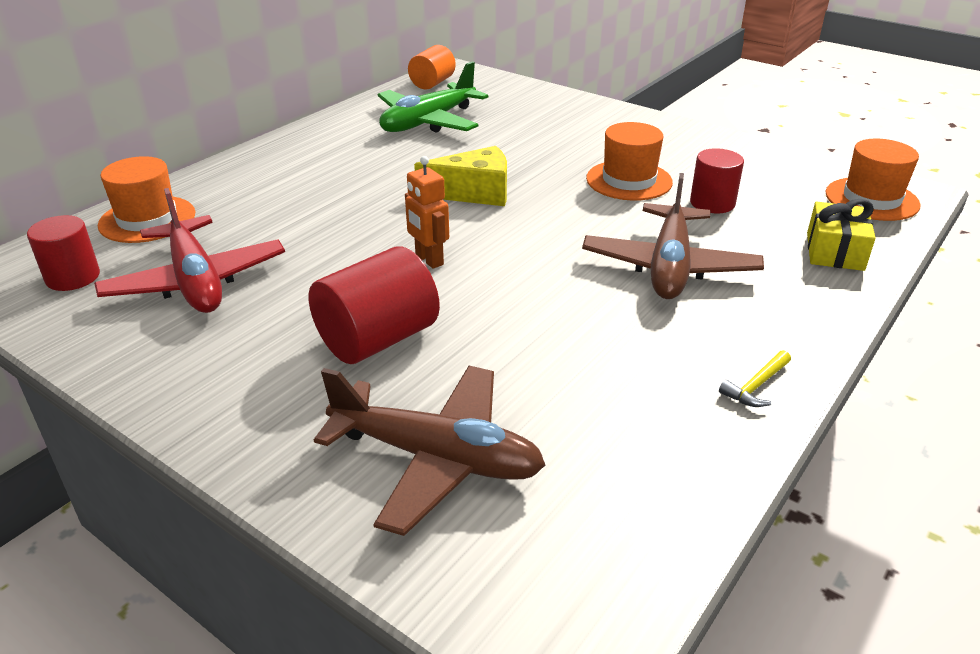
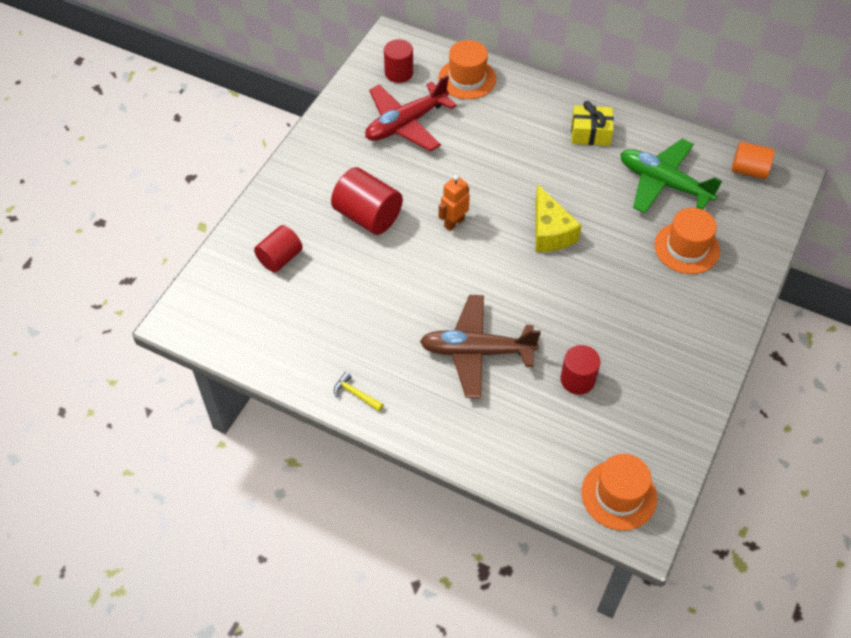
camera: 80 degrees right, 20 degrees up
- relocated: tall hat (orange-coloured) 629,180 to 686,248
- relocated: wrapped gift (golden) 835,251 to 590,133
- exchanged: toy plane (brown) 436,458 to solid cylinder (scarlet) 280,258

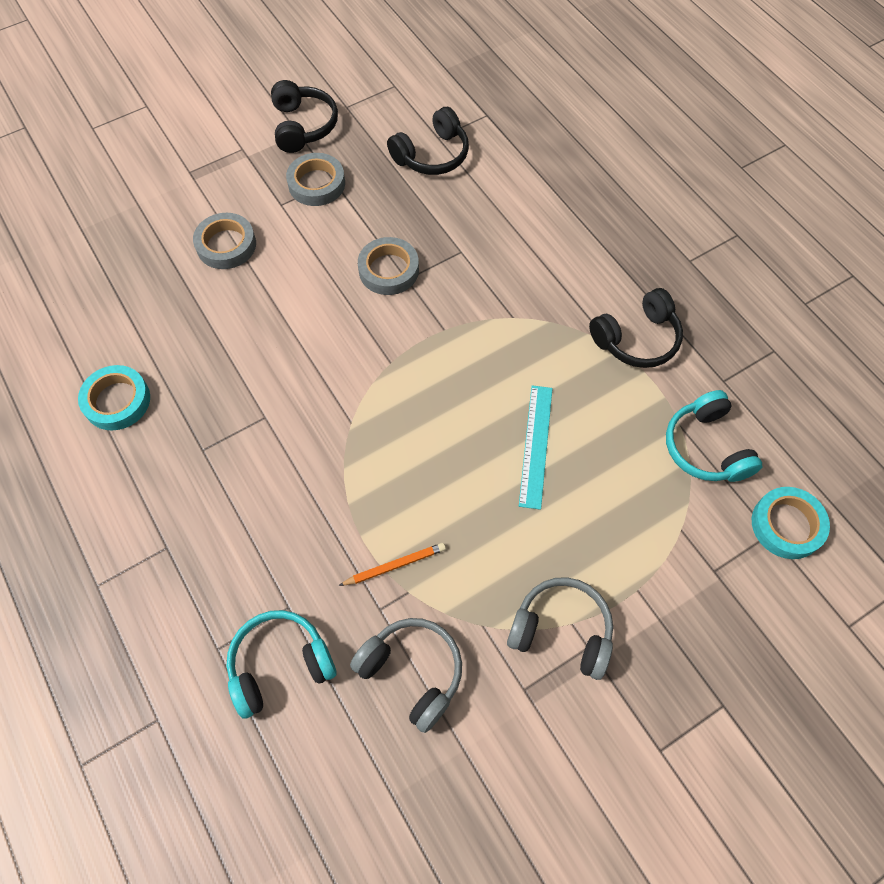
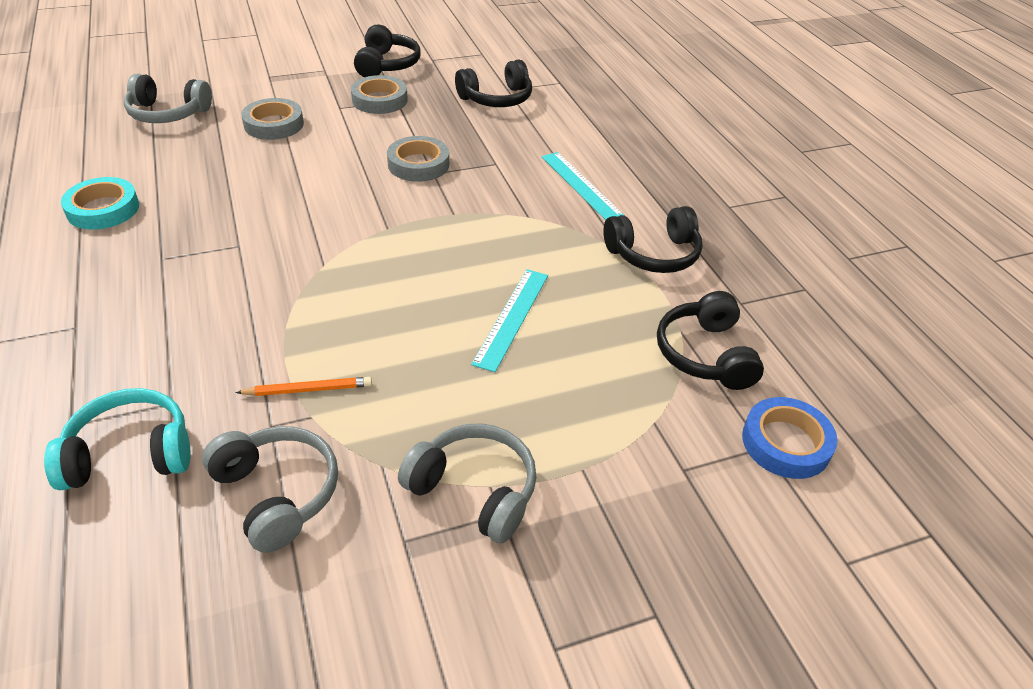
camera: 10 degrees right, 20 degrees down
- appeared: over-ear headphones (ash-grey) 168,113
- appeared: ruler (aqua) 580,185
- colour: over-ear headphones (aqua) 706,447 to over-ear headphones (jet-black) 705,354
- colour: tape (aqua) 787,525 to tape (royal blue) 786,443

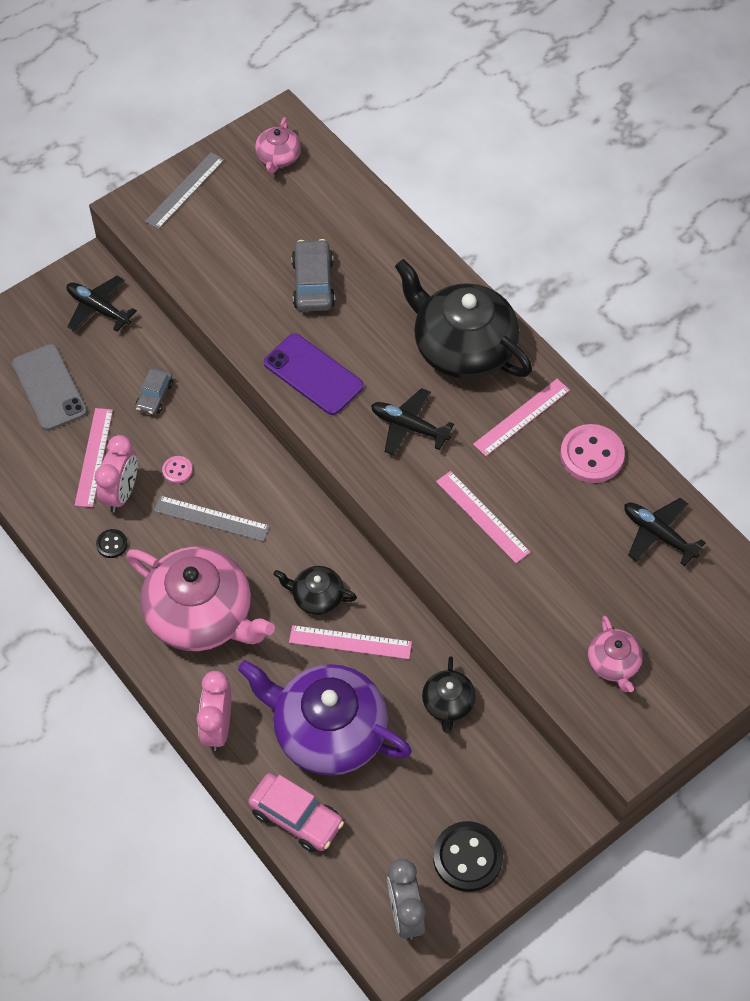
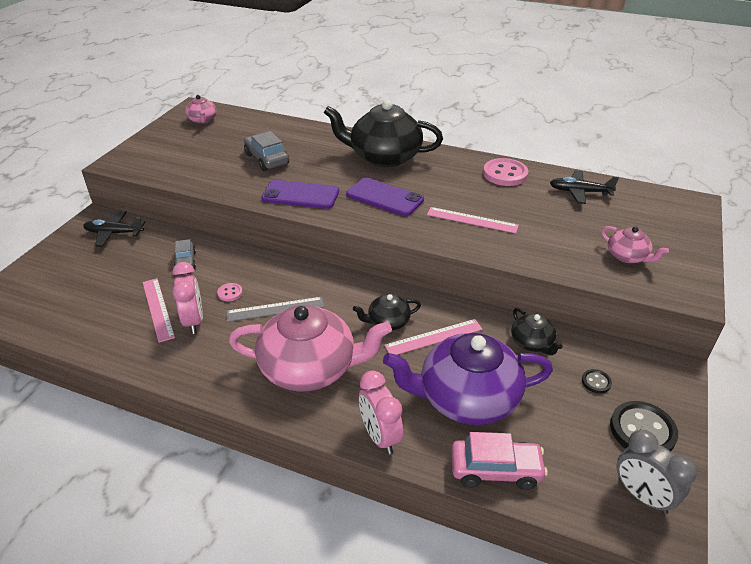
camera: 30 degrees left, 20 degrees down
- missing: smartphone (ash-grey) 49,387
- missing: ruler (ash-grey) 185,190
- missing: ruler (rosy) 521,417
- relocated: button (jet-black) 112,544 to 596,382
- exchanged: toy plane (jet-black) 408,426 to smartphone (royal purple) 384,197

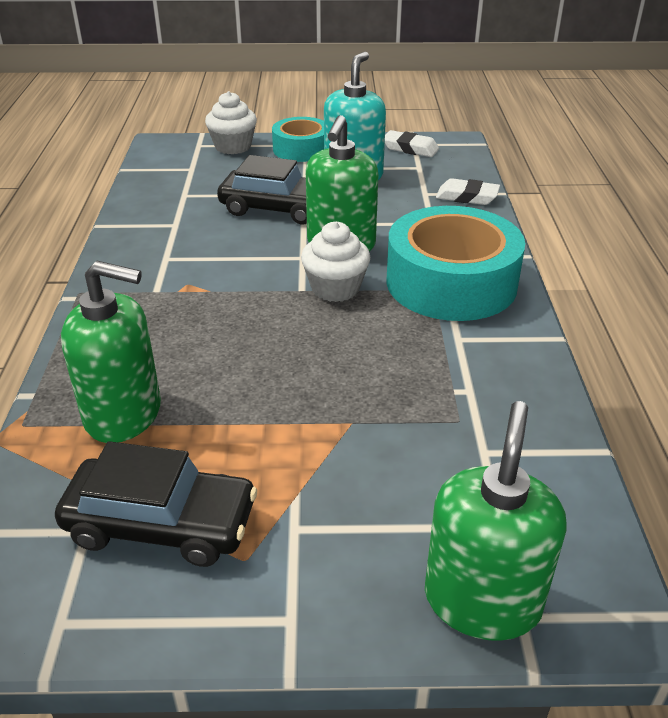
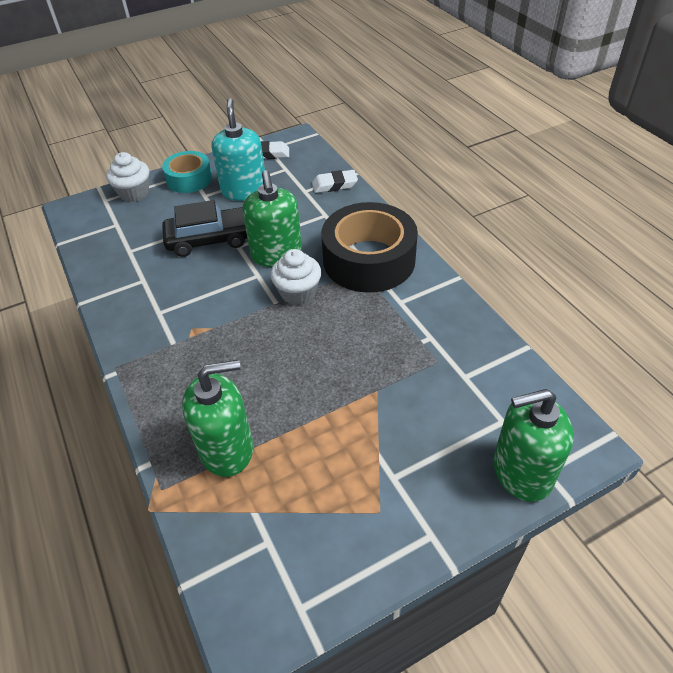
camera: 25 degrees left, 10 degrees up
- missing: automobile (jet-black) 161,523
- colour: tape (aqua) 451,282 to tape (jet-black) 369,260
- spun: soap pump (leaf-green) 482,600 = 521,471 90 degrees counterclockwise

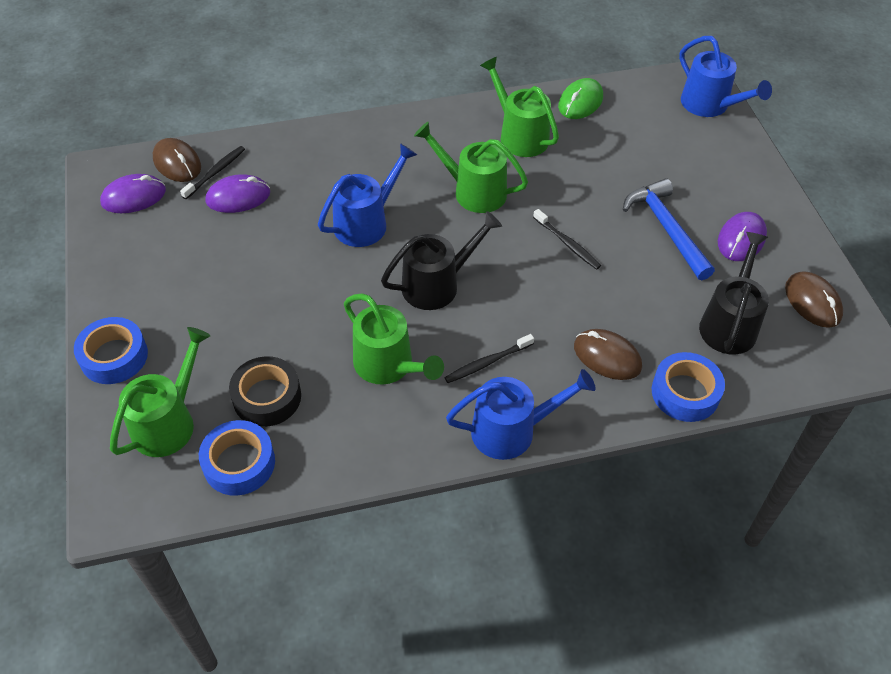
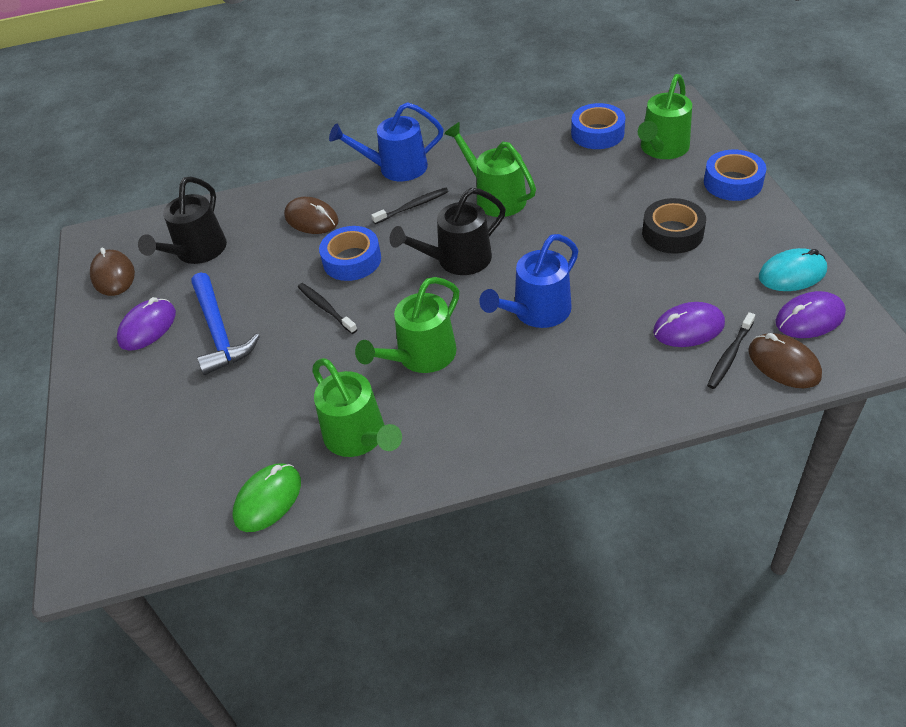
camera: 175 degrees left, 5 degrees down
- missing: sprinkling can (royal blue) 710,105
- appeared: PC mouse (aqua) 792,274
- relocated: tape (jet-black) 267,397 to 672,233
- relocated: tape (royal blue) 685,393 to 352,260
- spun: sprinkling can (leaf-green) 473,191 = 421,356 105 degrees clockwise

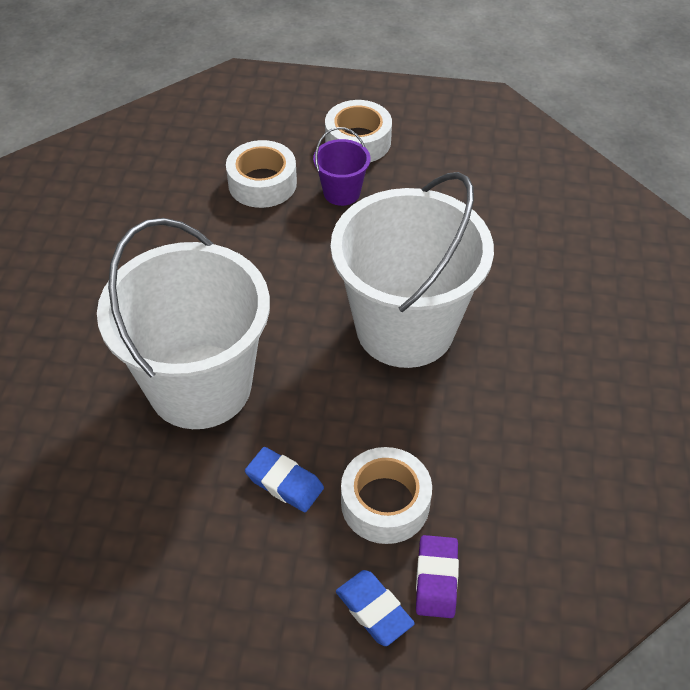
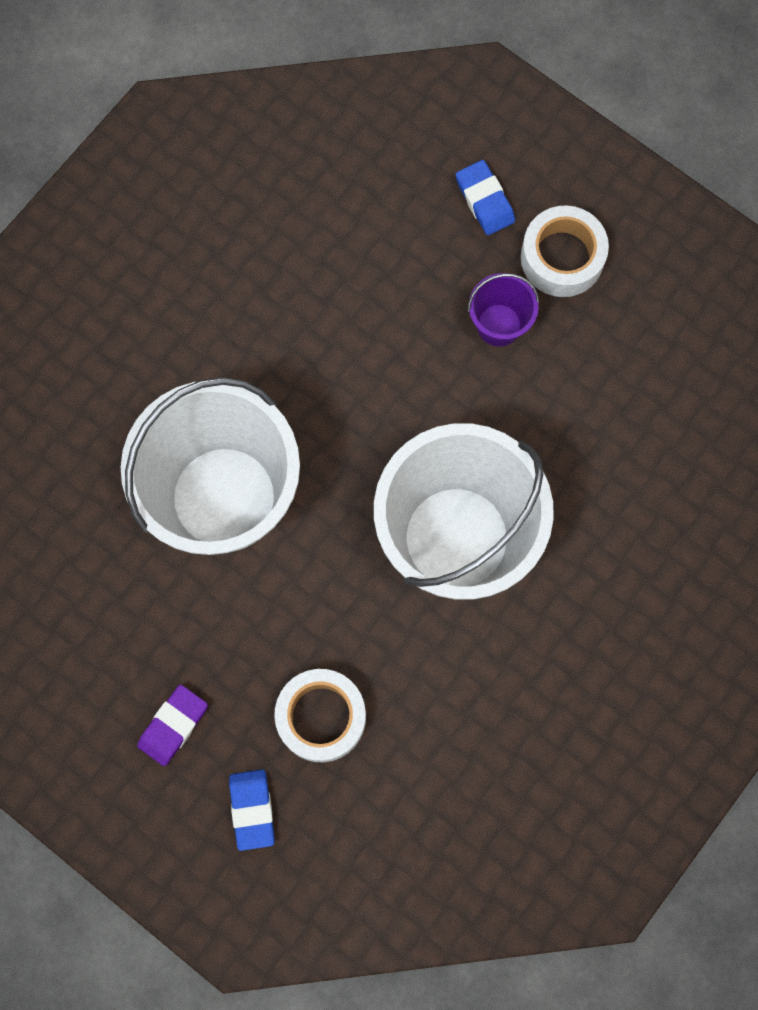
camera: 30 degrees right, 25 degrees up
- missing: tape (snow-white) 262,183
- relocated: pencil eraser (royal blue) 284,483 to 484,200
- relocated: pencil eraser (royal purple) 436,579 to 173,725

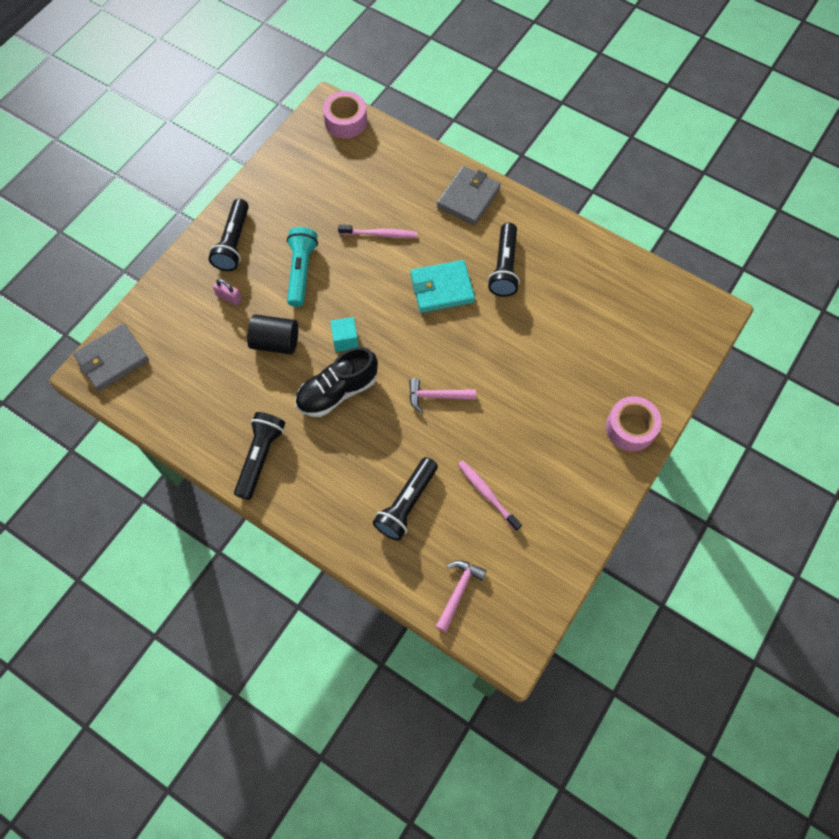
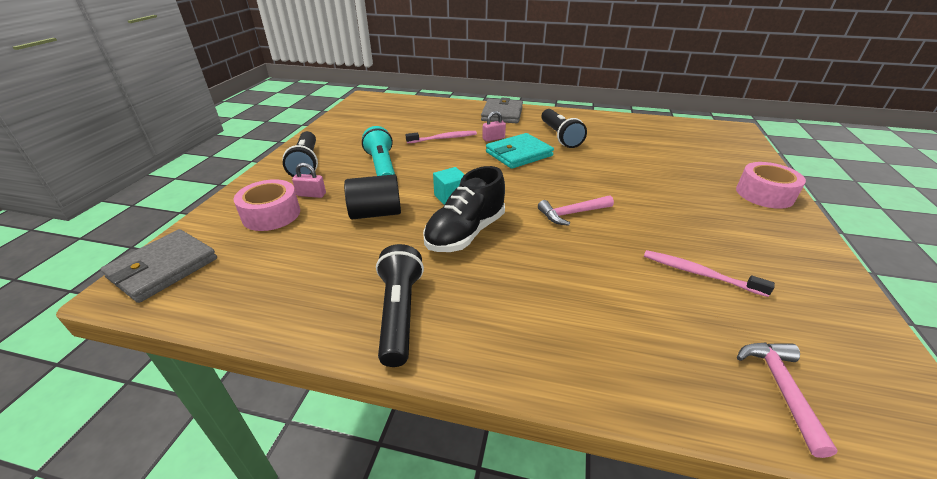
camera: 20 degrees left, 30 degrees down
- missing: pocket torch (jet-black) 406,504
- appeared: lock (rosy) 493,138
- relocated: tape (rosy) 345,121 to 271,214

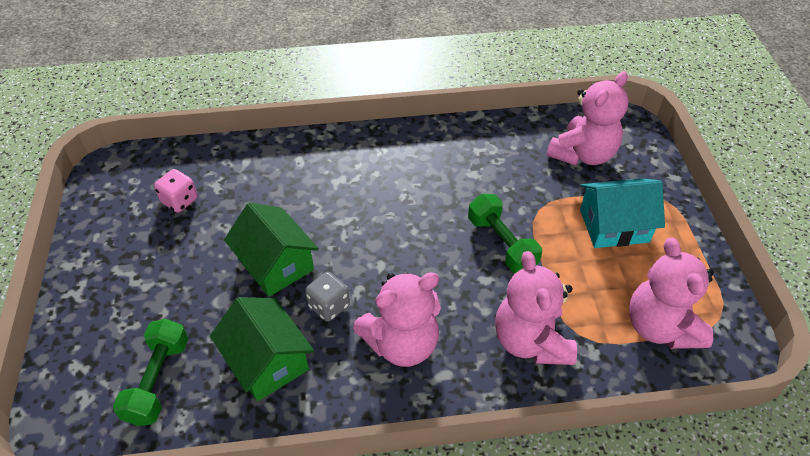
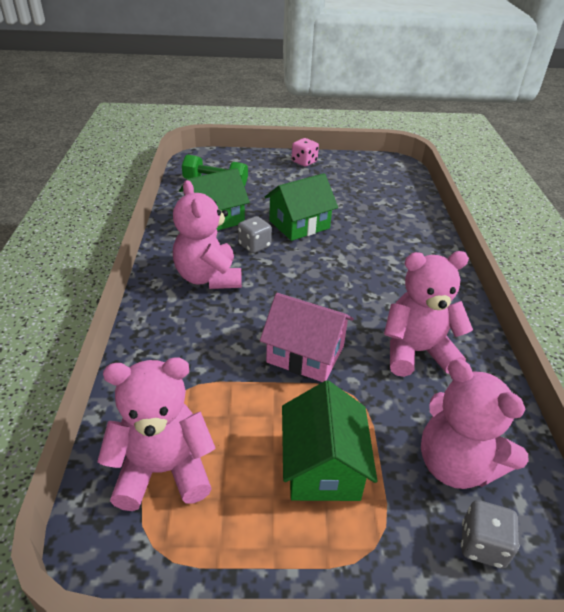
camera: 95 degrees right, 10 degrees down
- appeared: die (ash-grey) 482,545
- relocated: die (rosy) 180,201 to 304,162
- relocated: teddy (rosy) 531,341 to 416,352
- exchanged: dumbbell (leaf-green) 501,243 to toy house (rosy) 305,354
- colour: toy house (aqua) 614,226 to toy house (leaf-green) 323,466

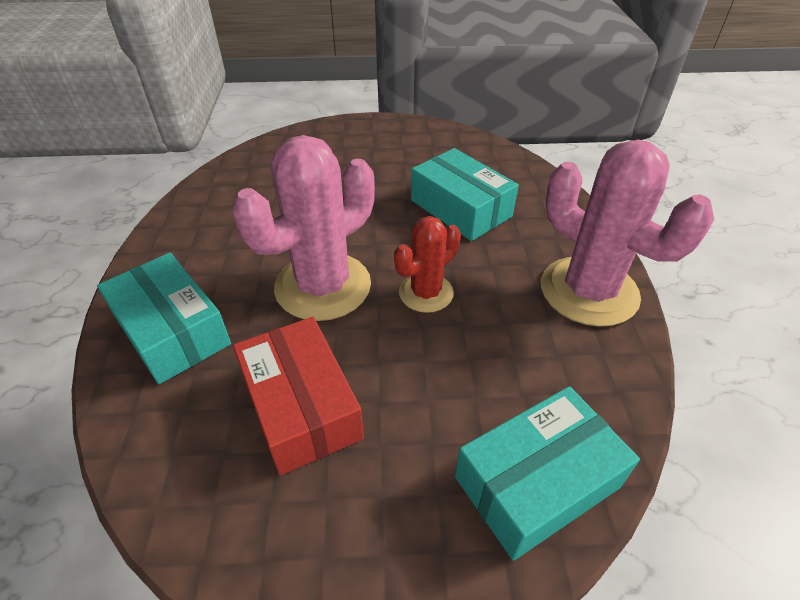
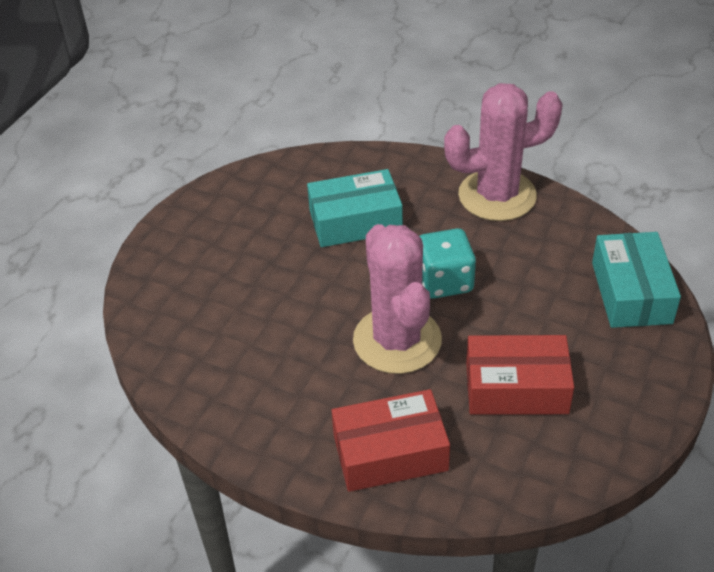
camera: 60 degrees left, 0 degrees up
- exchanged: cactus (scarlet) 426,293 to die (aqua) 444,281
- colour: box (aqua) 172,331 to box (scarlet) 390,453

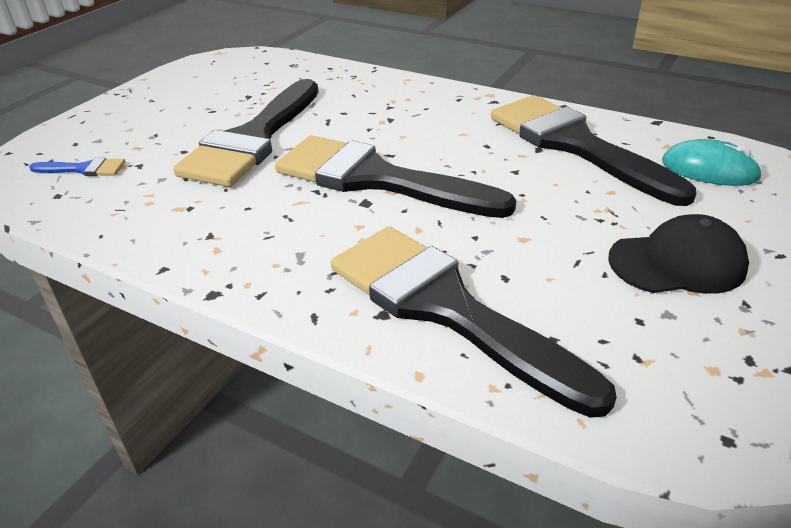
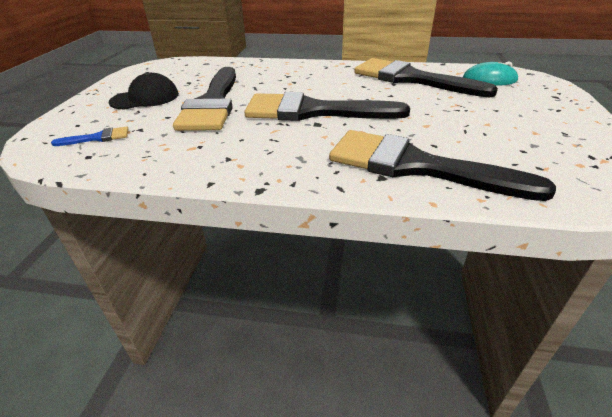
camera: 20 degrees left, 0 degrees up
- relocated: peaked cap (jet-black) 677,263 to 145,98

